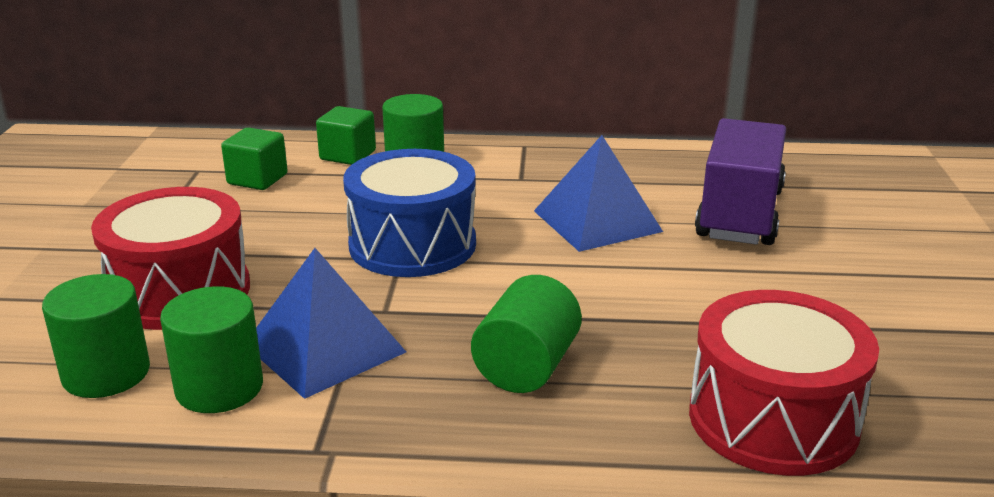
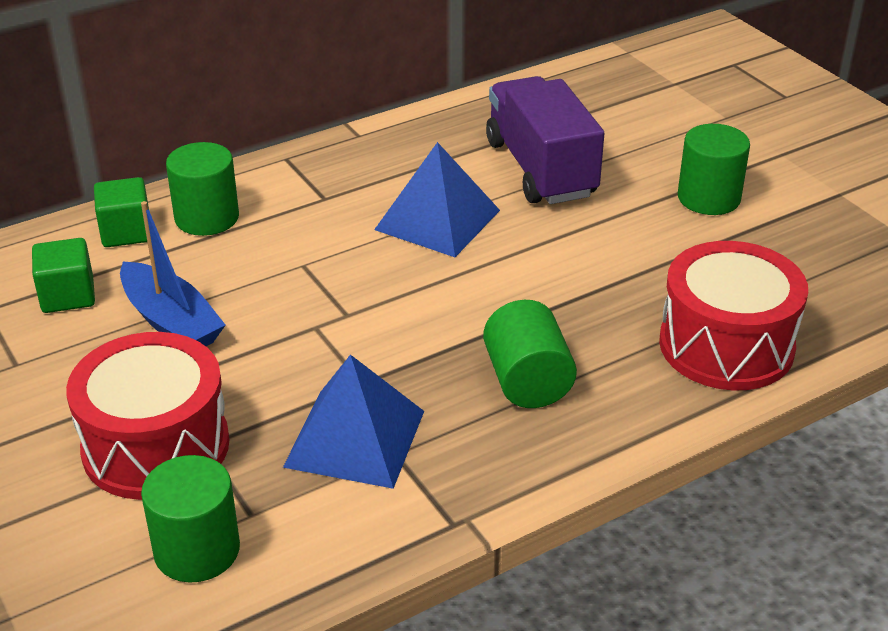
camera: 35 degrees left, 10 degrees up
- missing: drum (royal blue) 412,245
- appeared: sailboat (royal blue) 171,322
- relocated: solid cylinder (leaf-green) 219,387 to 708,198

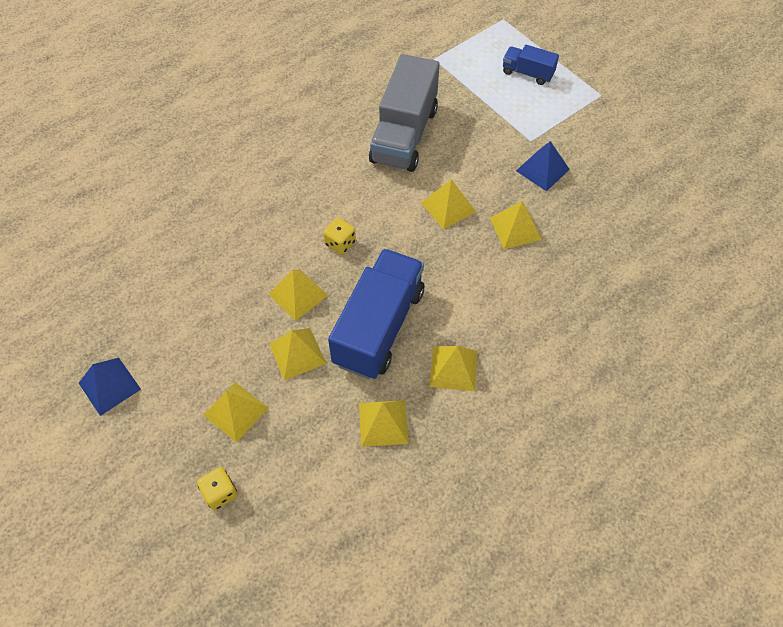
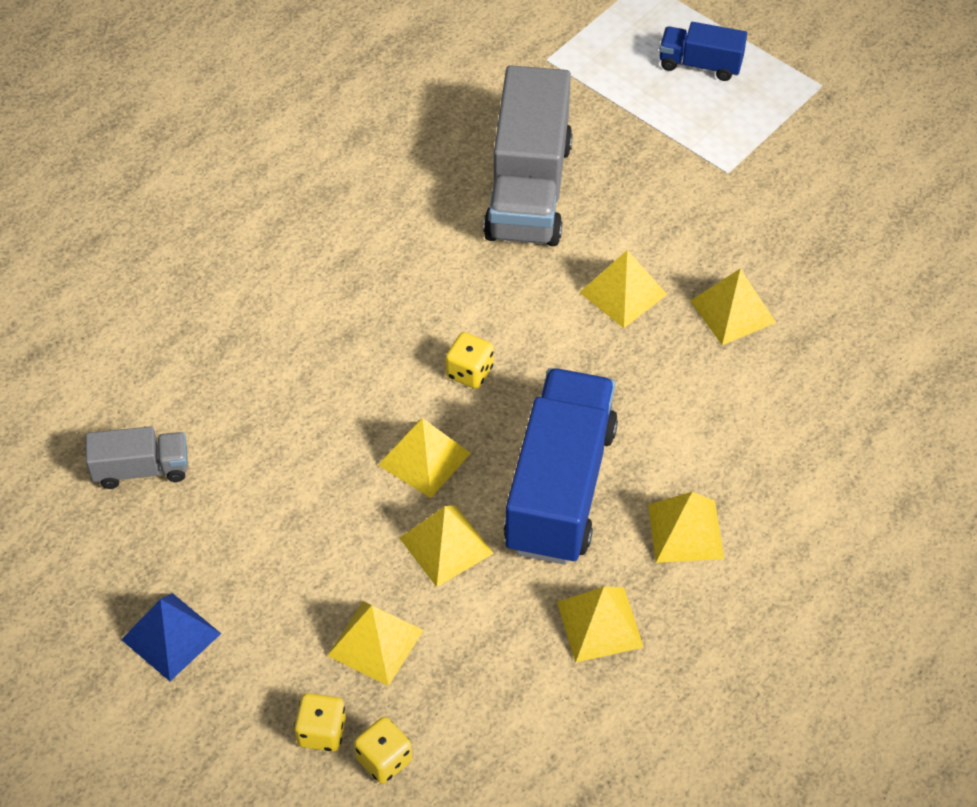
camera: 10 degrees left, 5 degrees down
- missing: pyramid (royal blue) 542,170
- appeared: truck (ash-grey) 141,469
- appeared: die (golden) 322,732

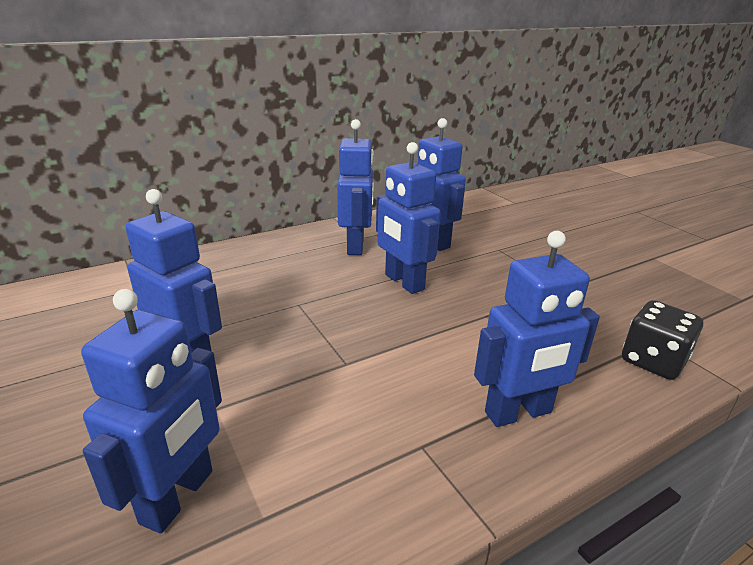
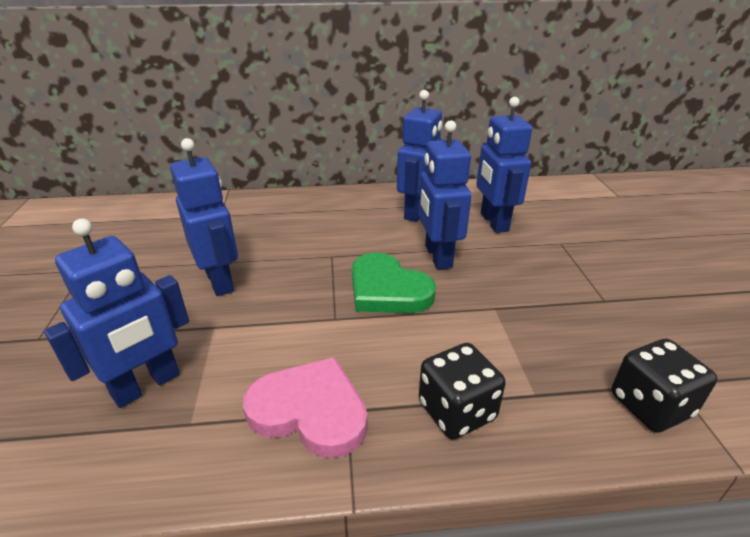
camera: 25 degrees right, 5 degrees up
- appeared: heart (rosy) 310,411
- appeared: heart (leaf-green) 387,289
- exchanged: robot (royal blue) 518,413 to die (jet-black) 457,411

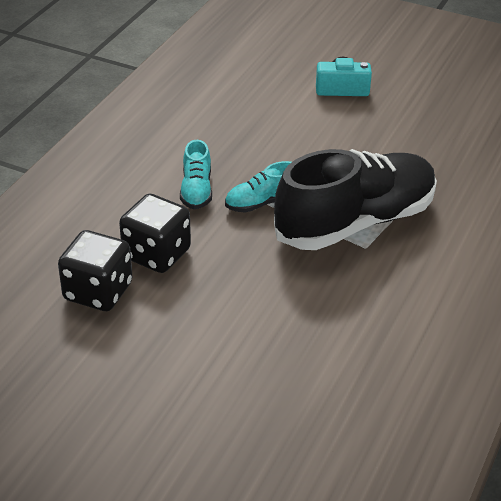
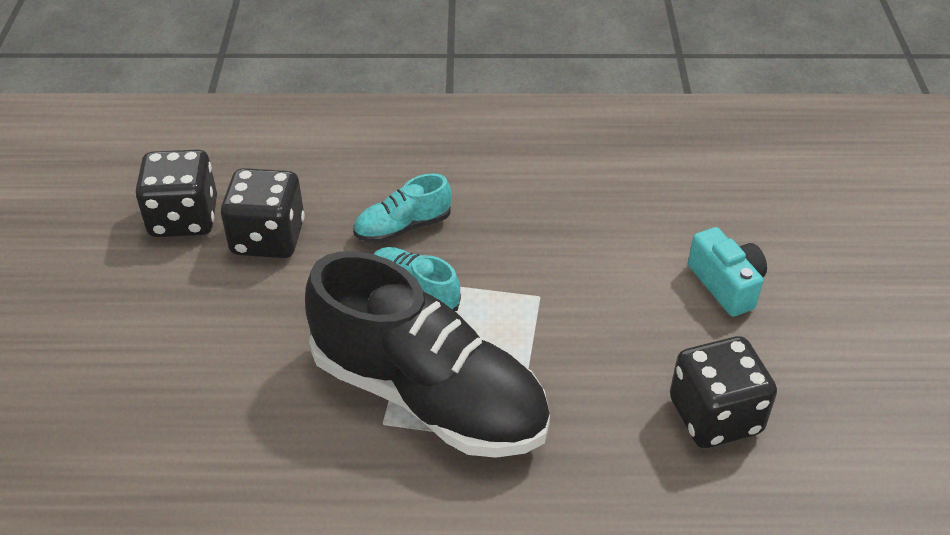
camera: 65 degrees right, 5 degrees up
- appeared: die (jet-black) 715,416

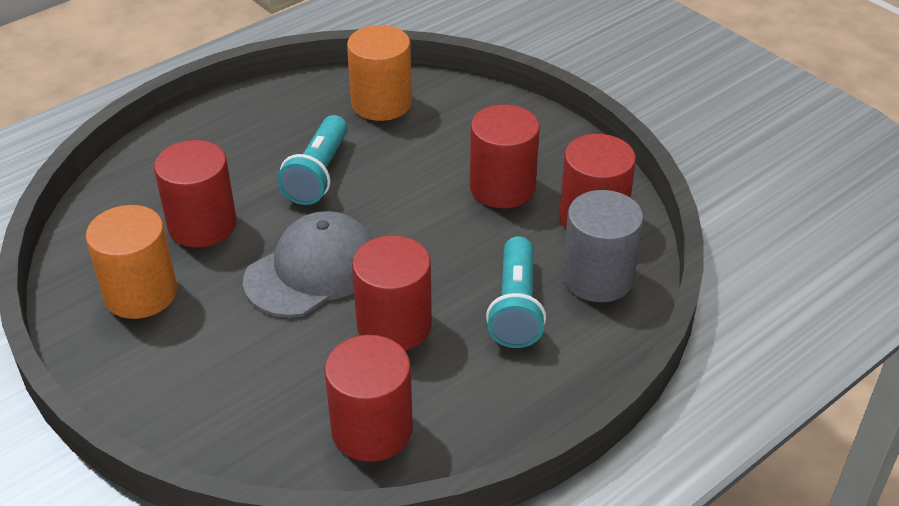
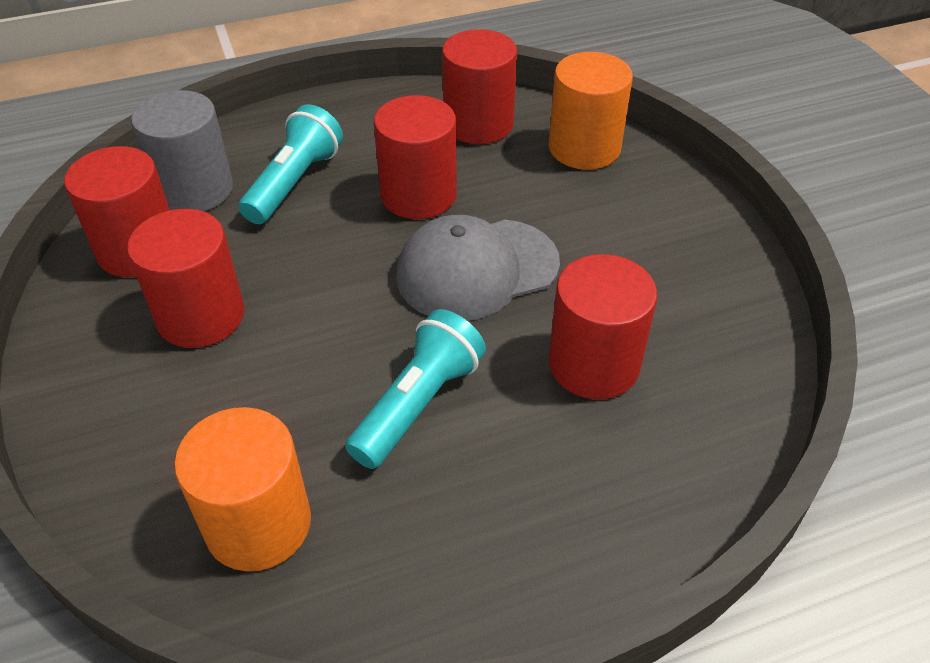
camera: 160 degrees left, 5 degrees up
- relocated: solid cylinder (orange-coloured) 140,293 to 584,148

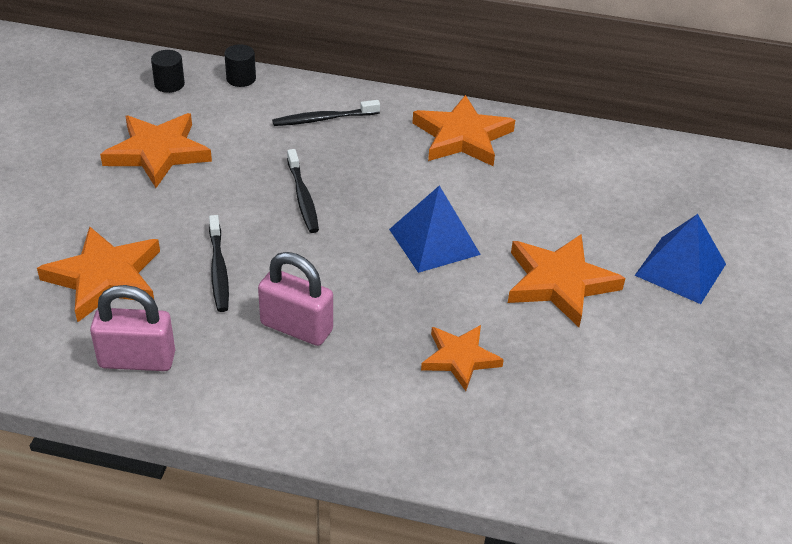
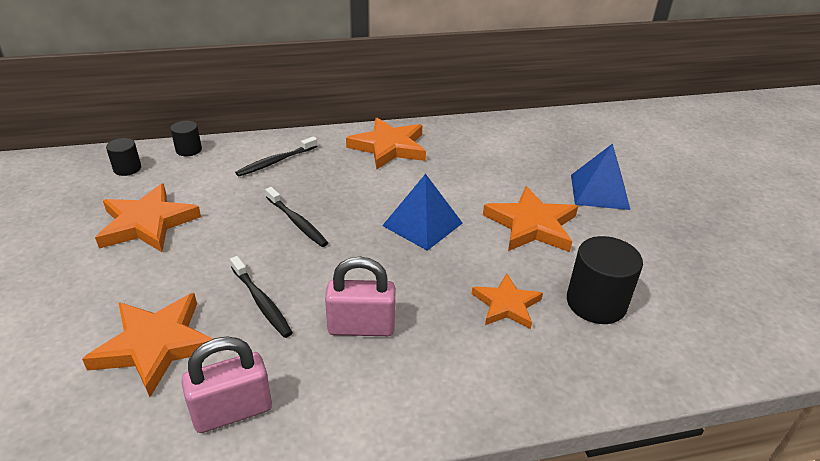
camera: 25 degrees left, 5 degrees down
- appeared: solid cylinder (jet-black) 596,303

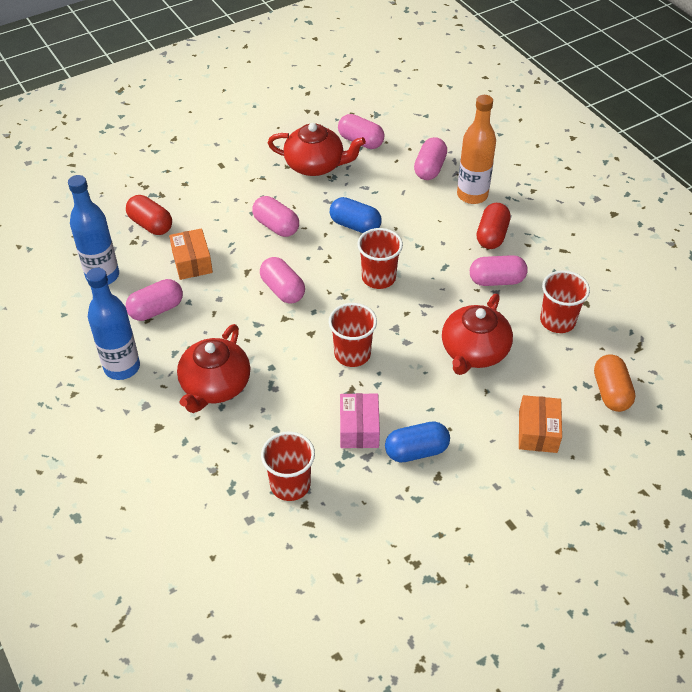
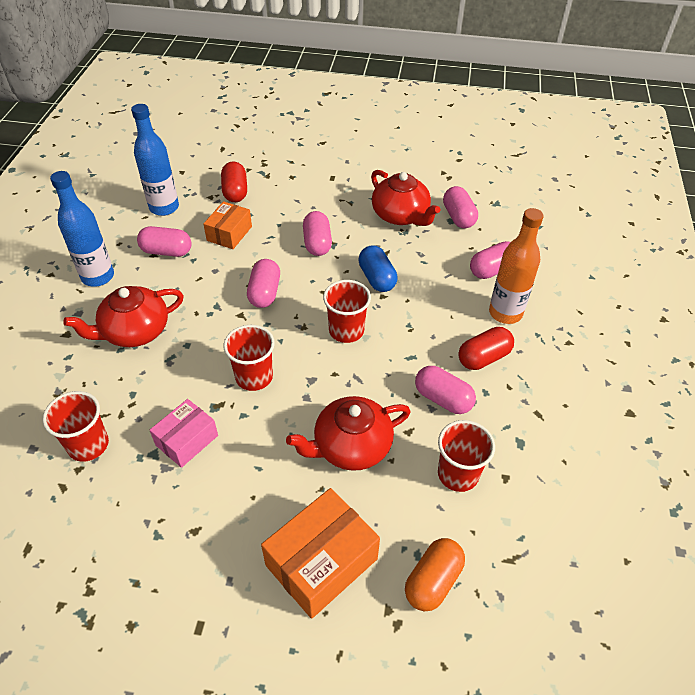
camera: 40 degrees right, 0 degrees up
- missing: capsule (royal blue) 416,451
- size: box (orange-coloured) 537,431 = 321,562 x1.60

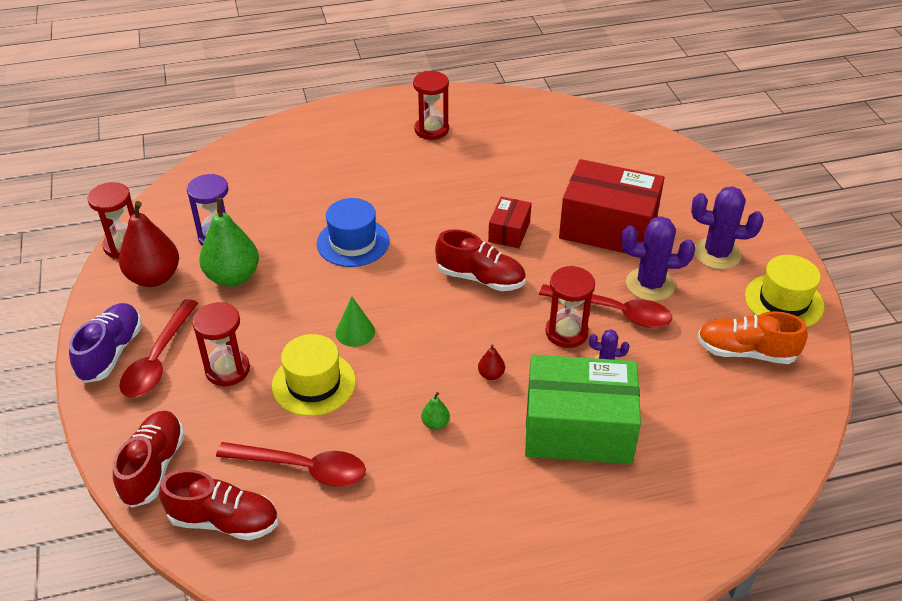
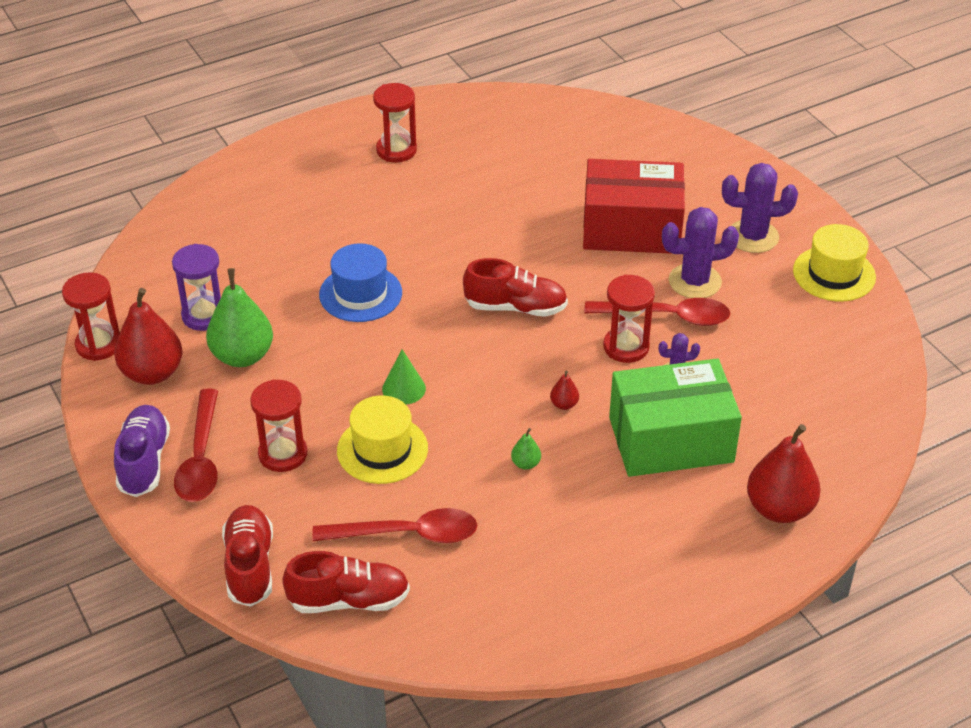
camera: 15 degrees left, 0 degrees up
- missing: box (scarlet) 509,232
- missing: sneaker (orange-coloured) 746,352
- appeared: pear (scarlet) 779,509

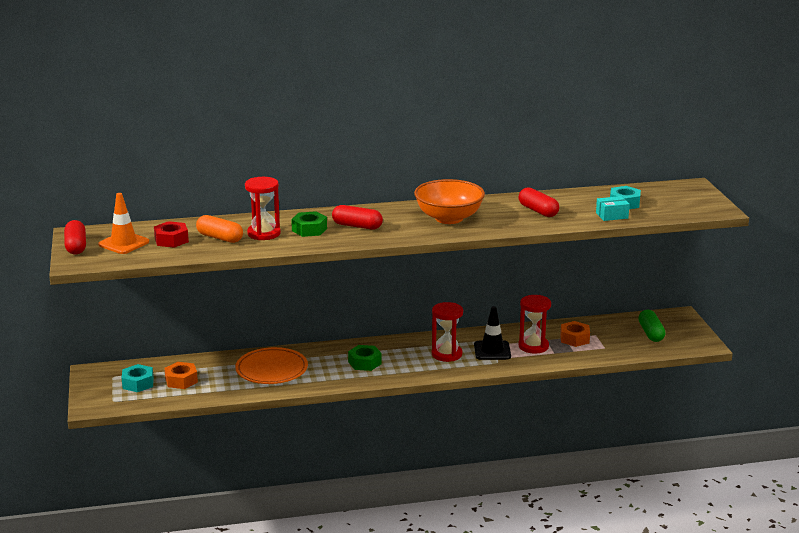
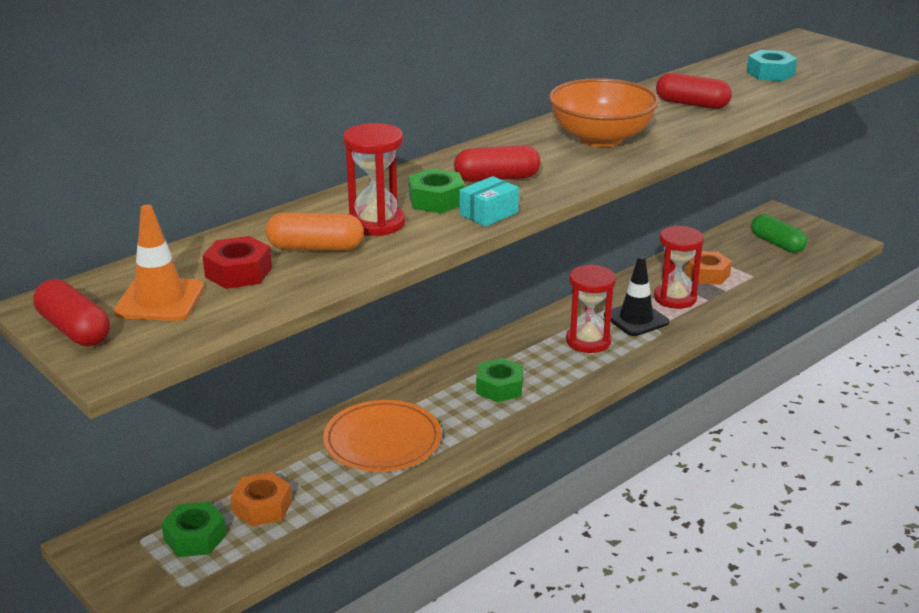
camera: 30 degrees left, 5 degrees up
- relocated: box (aqua) 612,215 to 488,213
- colour: hexagon nut (aqua) 138,383 to hexagon nut (leaf-green) 195,537

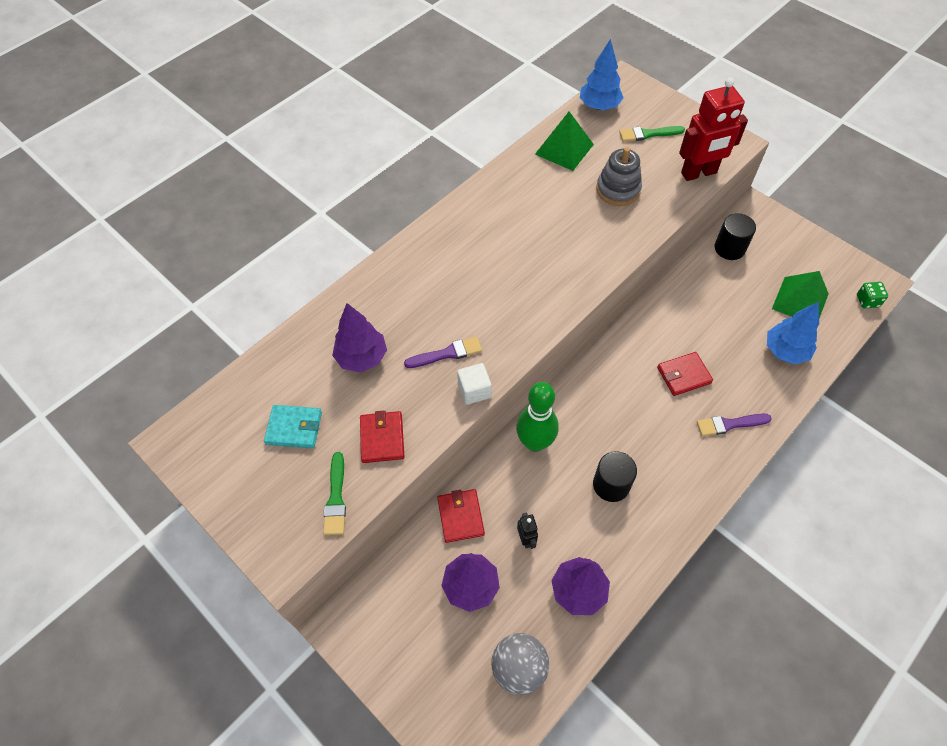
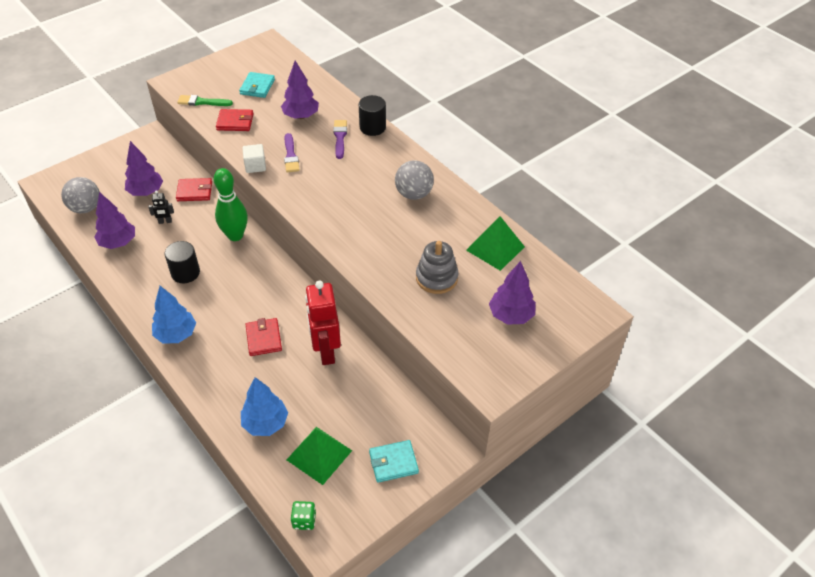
camera: 95 degrees right, 10 degrees down
- appeared: wallet (aqua) 393,462
- appeared: sphere (ash-grey) 413,194
- relocated: toy tree (royal blue) 599,106 to 176,334
- relocated: robot (scarlet) 699,173 to 326,351
- relocated: paintbrush (royal purple) 730,424 to 340,137
- relocated: solid cylinder (jet-black) 729,248 to 372,127
- exchanged: paintbrush (leaf-green) 648,134 to toy tree (royal purple) 511,315

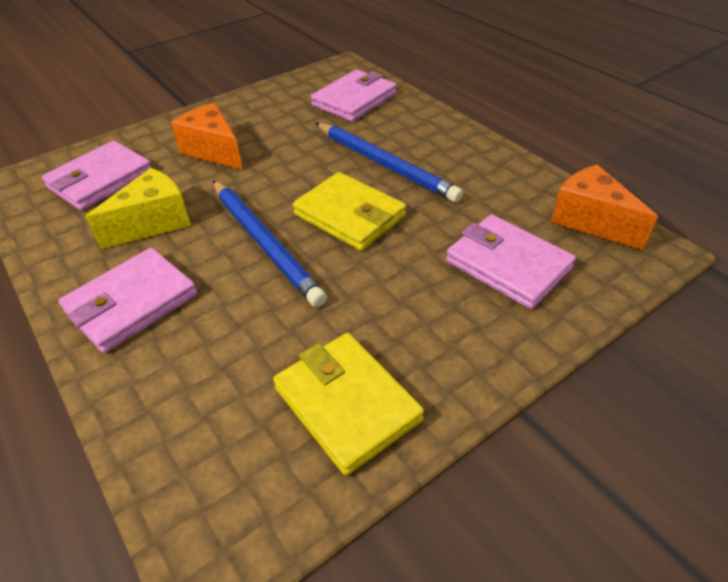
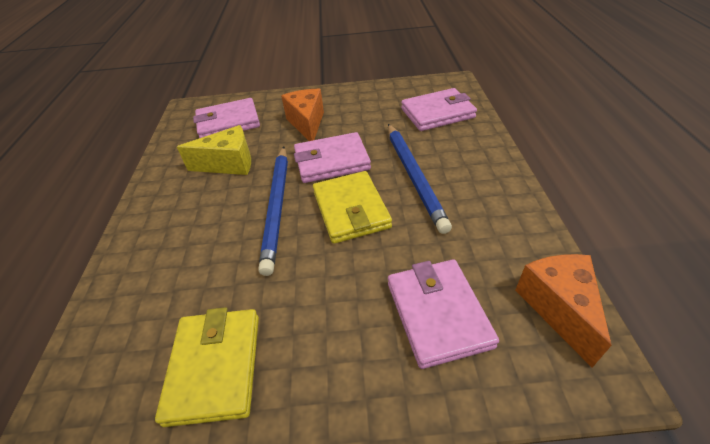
camera: 35 degrees right, 0 degrees up
- relocated: wallet (rosy) 132,303 to 331,161

